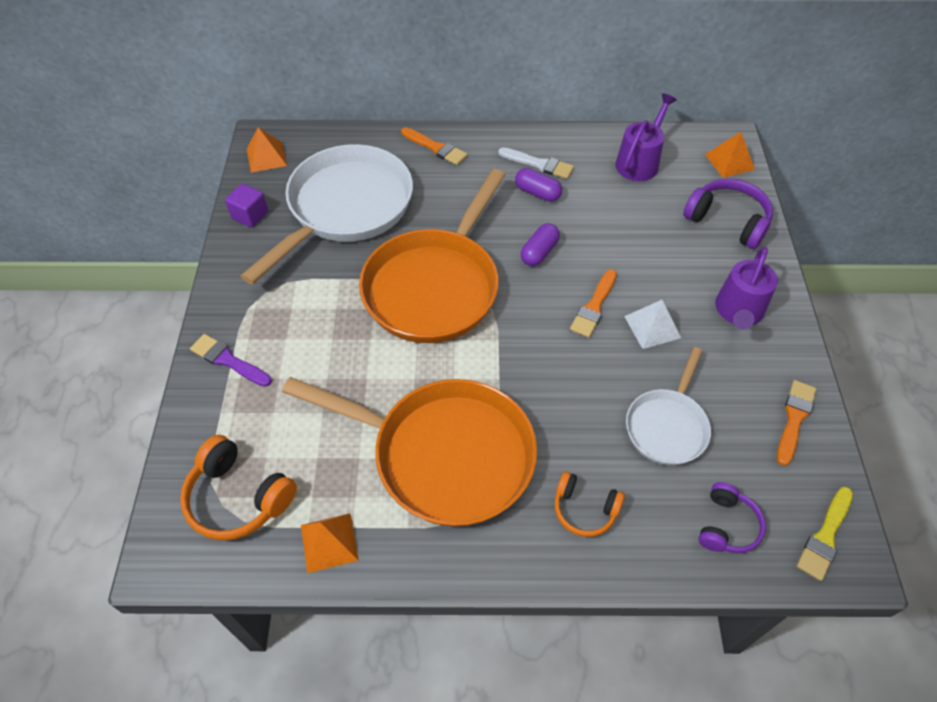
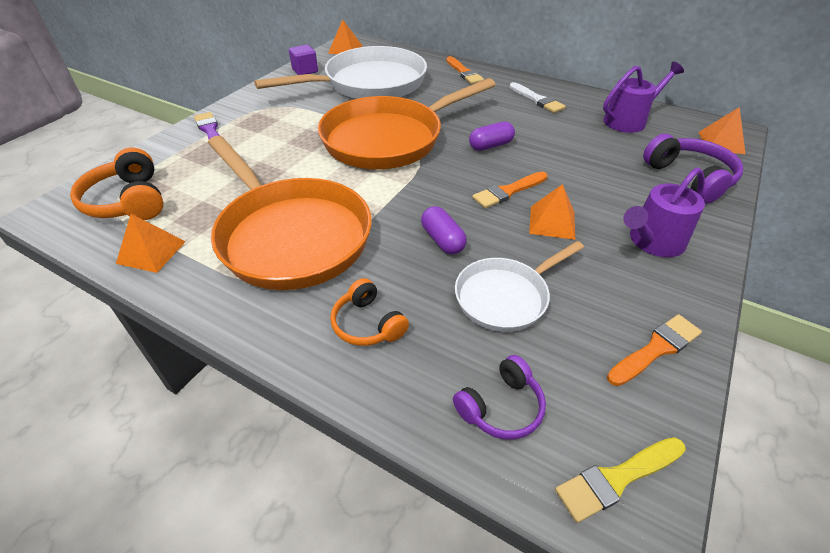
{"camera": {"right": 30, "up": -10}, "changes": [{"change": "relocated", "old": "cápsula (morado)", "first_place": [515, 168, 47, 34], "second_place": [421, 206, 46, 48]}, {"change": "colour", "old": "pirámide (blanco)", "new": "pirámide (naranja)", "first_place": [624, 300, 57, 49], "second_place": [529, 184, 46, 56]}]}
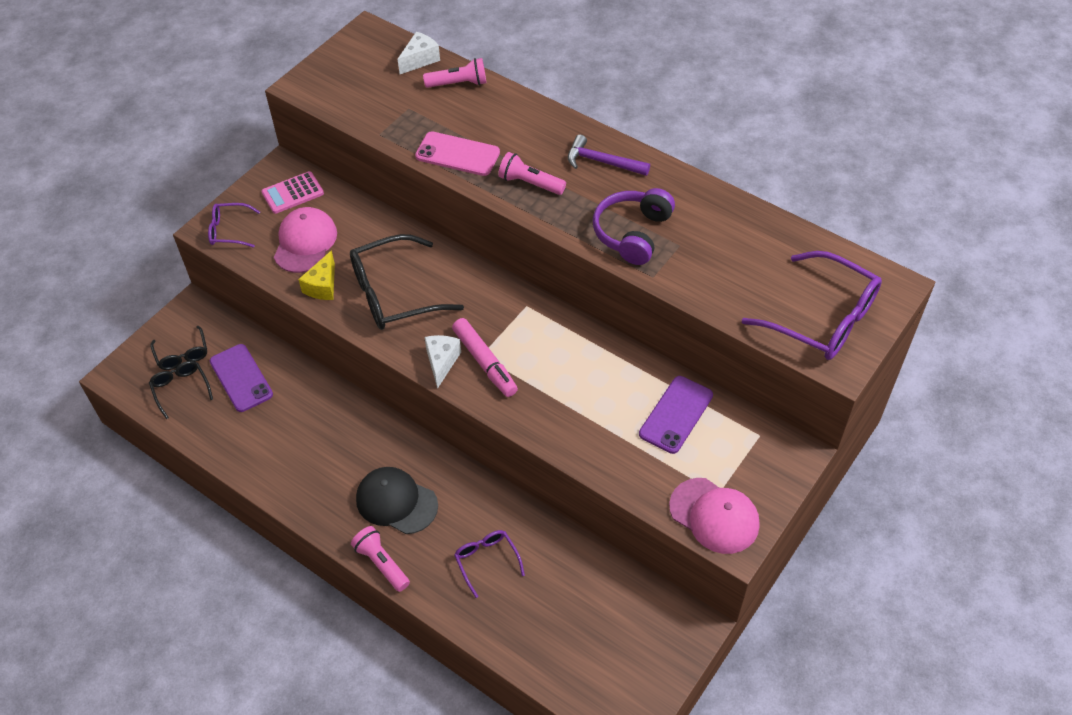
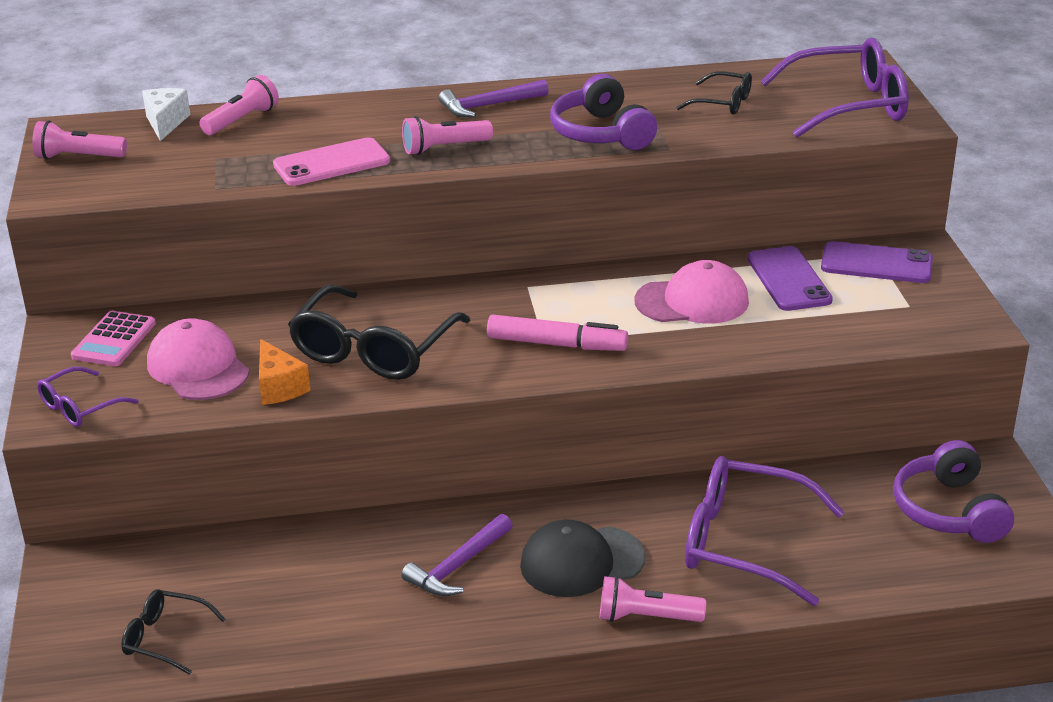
{"camera": {"right": -45, "up": -20}, "changes": [{"change": "colour", "old": "queso (amarillo)", "new": "queso (naranja)", "first_place": [298, 250, 37, 50], "second_place": [259, 339, 52, 66]}, {"change": "relocated", "old": "gafas (negro)", "first_place": [151, 326, 56, 44], "second_place": [676, 71, 76, 44]}, {"change": "missing", "old": "queso (blanco)", "first_place": [425, 335, 36, 54]}, {"change": "relocated", "old": "móvil (morado)", "first_place": [210, 344, 63, 68], "second_place": [821, 241, 112, 42]}, {"change": "relocated", "old": "gorra (rosa)", "first_place": [669, 478, 91, 76], "second_place": [634, 260, 115, 63]}, {"change": "size", "old": "gafas (morado)", "first_place": [454, 530, 71, 68], "second_place": [685, 456, 159, 150], "factor": 1.92}, {"change": "appeared", "new": "lámpara de mano (rosa)", "second_place": [32, 121, 95, 38]}, {"change": "appeared", "new": "auriculares (morado)", "second_place": [893, 440, 121, 103]}, {"change": "appeared", "new": "martillo (morado)", "second_place": [401, 514, 112, 82]}]}
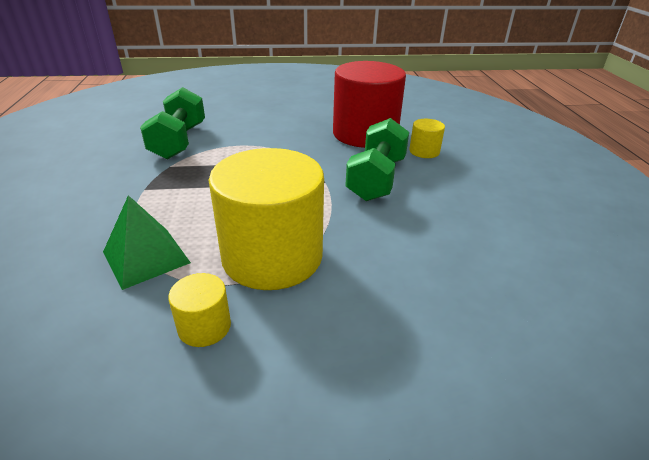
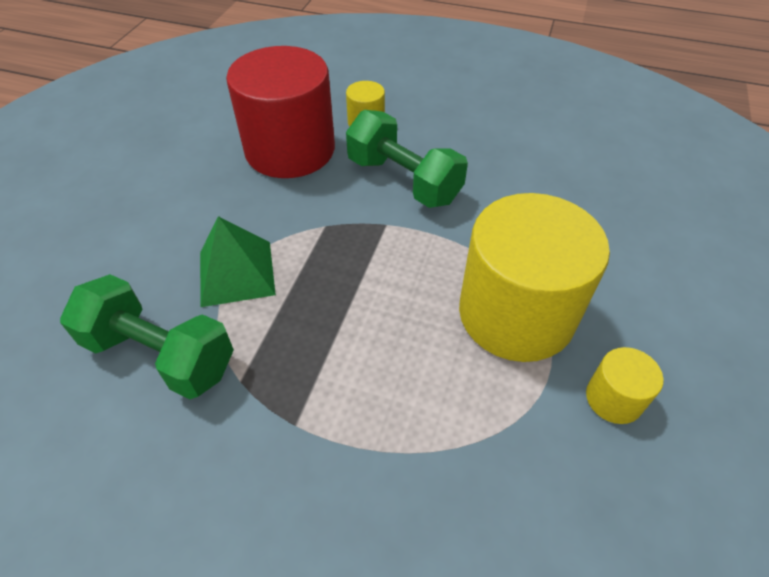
{"camera": {"right": -65, "up": 15}, "changes": [{"change": "relocated", "old": "pirámide (verde)", "first_place": [103, 195, 88, 95], "second_place": [200, 216, 76, 91]}]}
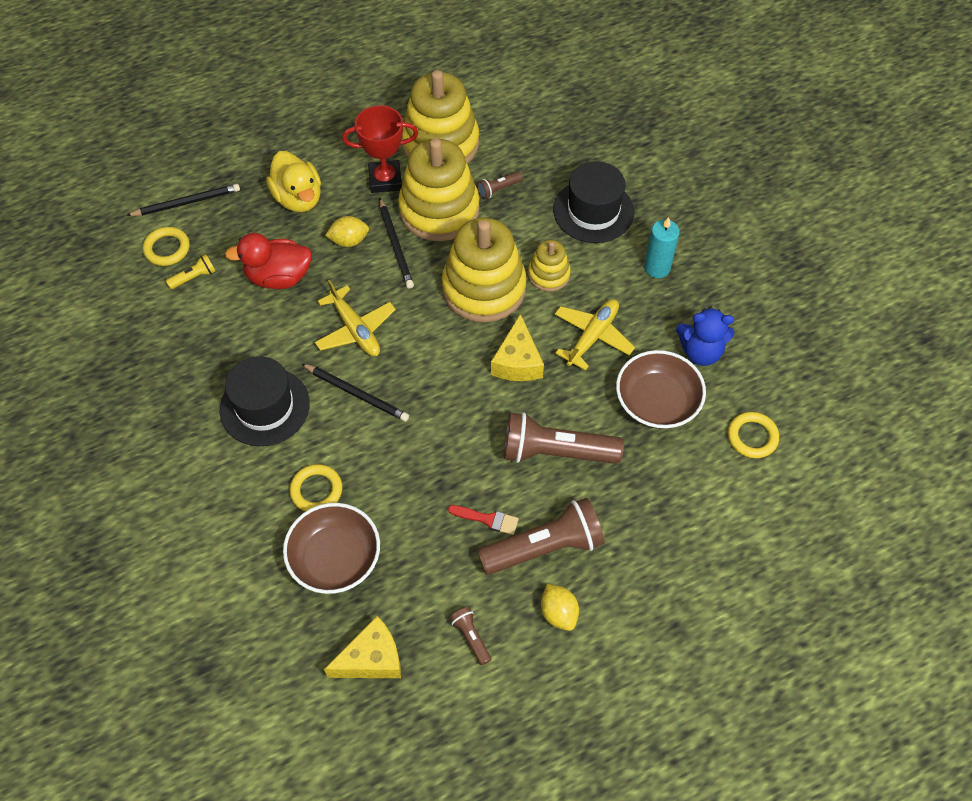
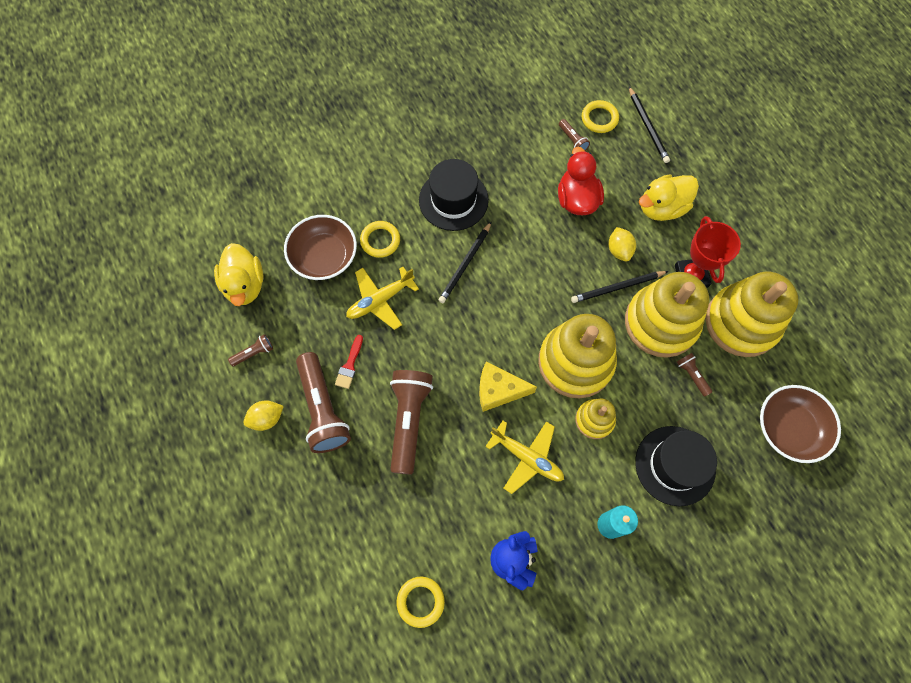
{"camera": {"right": 90, "up": 10}, "changes": [{"change": "colour", "old": "lámpara de mano (amarillo)", "new": "lámpara de mano (marrón)", "first_place": [166, 254, 49, 35], "second_place": [559, 119, 31, 32]}, {"change": "relocated", "old": "avión (amarillo)", "first_place": [315, 280, 81, 76], "second_place": [346, 267, 73, 63]}, {"change": "relocated", "old": "cuenco (marrón)", "first_place": [616, 350, 90, 79], "second_place": [760, 385, 81, 78]}, {"change": "exchanged", "old": "queso (amarillo)", "new": "pato (amarillo)", "first_place": [324, 616, 77, 62], "second_place": [214, 243, 50, 63]}]}
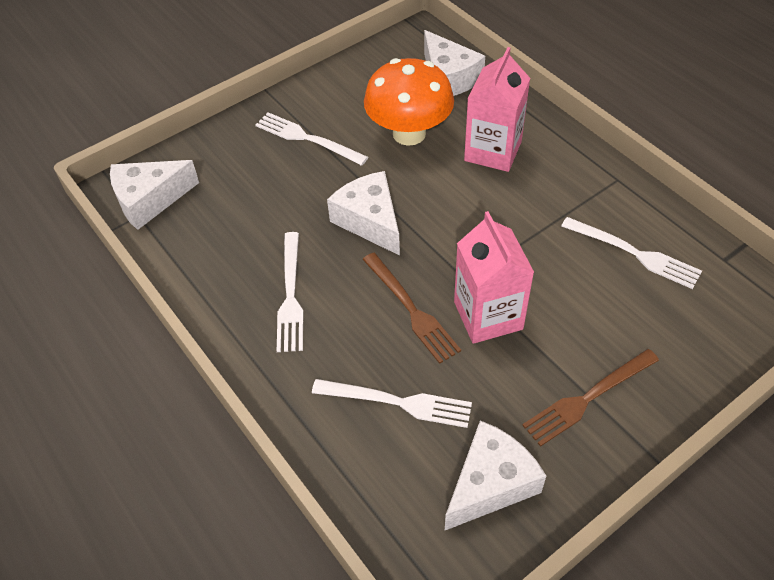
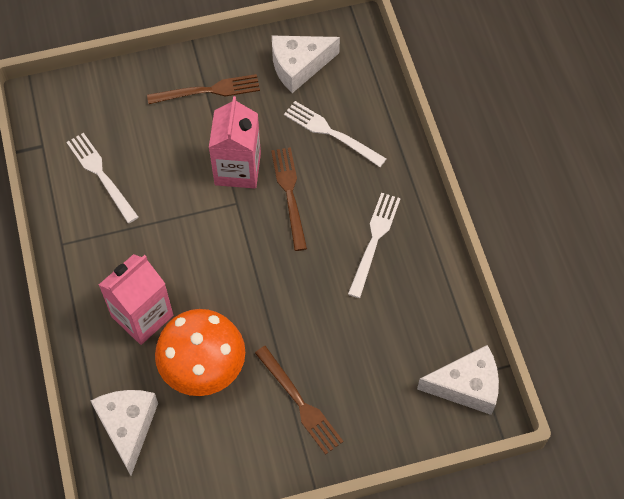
{"camera": {"right": -160, "up": 10}, "changes": [{"change": "colour", "old": "tenedor (blanco)", "new": "tenedor (marrón)", "first_place": [255, 112, 113, 54], "second_place": [255, 346, 88, 109]}, {"change": "missing", "old": "queso (blanco)", "first_place": [327, 171, 73, 85]}]}
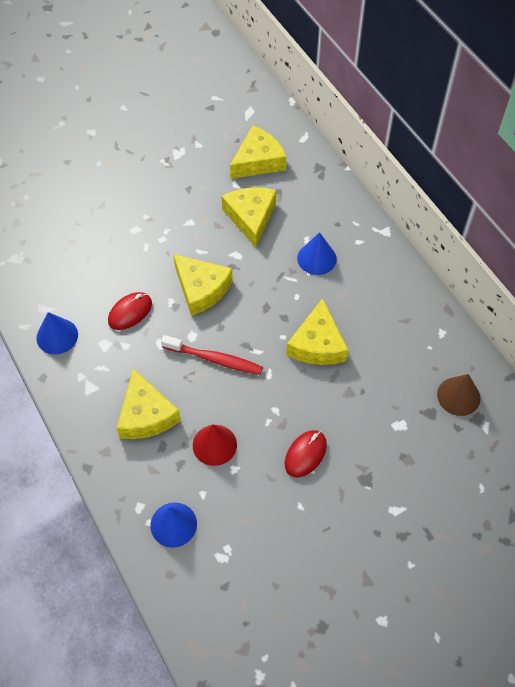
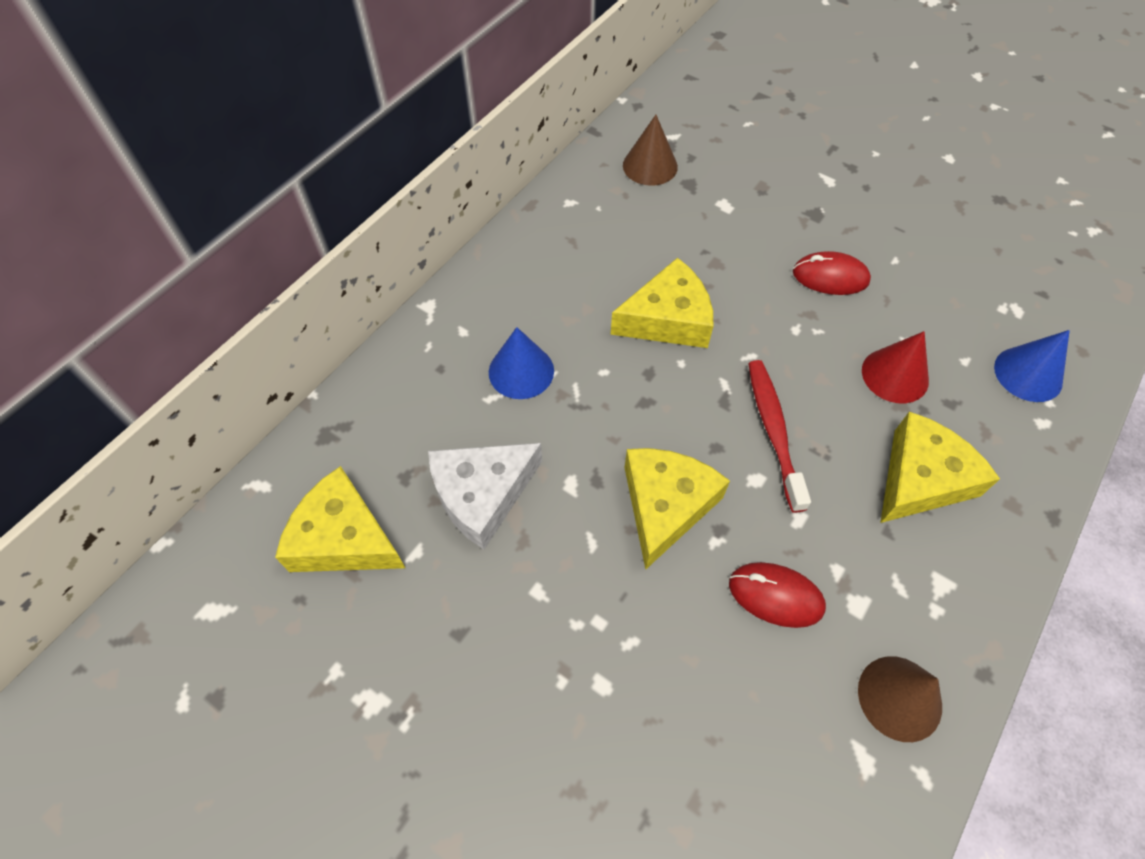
{"camera": {"right": -115, "up": 0}, "changes": [{"change": "colour", "old": "queso (amarillo)", "new": "queso (blanco)", "first_place": [221, 187, 55, 60], "second_place": [428, 443, 114, 107]}, {"change": "colour", "old": "cono (azul)", "new": "cono (marrón)", "first_place": [36, 312, 42, 42], "second_place": [858, 656, 84, 86]}]}
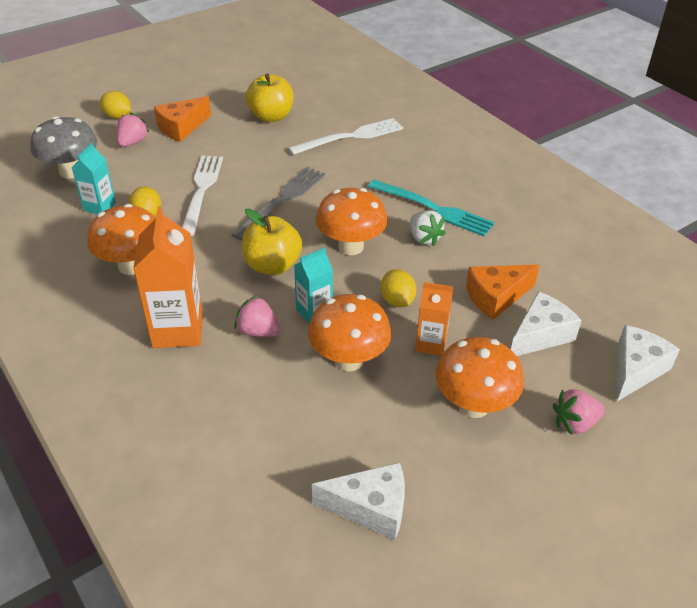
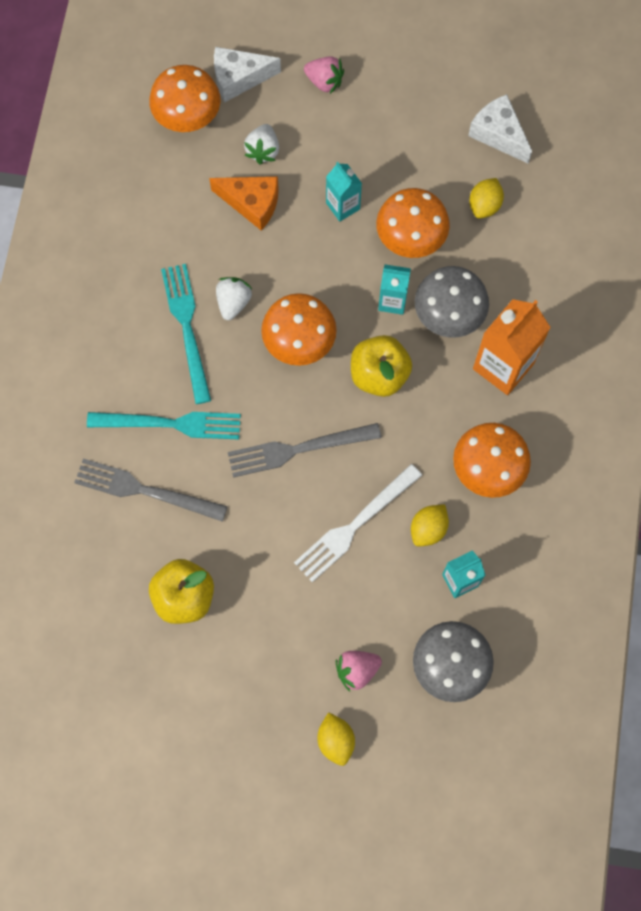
{"camera": {"right": -135, "up": 30}, "changes": [{"change": "missing", "old": "queso (naranja)", "first_place": [154, 96, 57, 46]}, {"change": "colour", "old": "tenedor (blanco)", "new": "tenedor (gris)", "first_place": [288, 118, 115, 37], "second_place": [74, 458, 154, 64]}, {"change": "relocated", "old": "limón (amarillo)", "first_place": [381, 269, 36, 38], "second_place": [469, 178, 35, 41]}, {"change": "colour", "old": "cartón de leche (naranja)", "new": "cartón de leche (turquesa)", "first_place": [415, 282, 38, 74], "second_place": [326, 161, 36, 61]}, {"change": "exchanged", "old": "queso (blanco)", "new": "fresa (blanco)", "first_place": [511, 291, 71, 65], "second_place": [244, 124, 35, 40]}, {"change": "exchanged", "old": "fresa (rosa)", "new": "seta (gris)", "first_place": [234, 296, 47, 41], "second_place": [415, 266, 74, 72]}, {"change": "relocated", "old": "seta (naranja)", "first_place": [435, 337, 89, 81], "second_place": [149, 65, 71, 67]}, {"change": "appeared", "new": "tenedor (turquesa)", "second_place": [87, 412, 154, 27]}]}
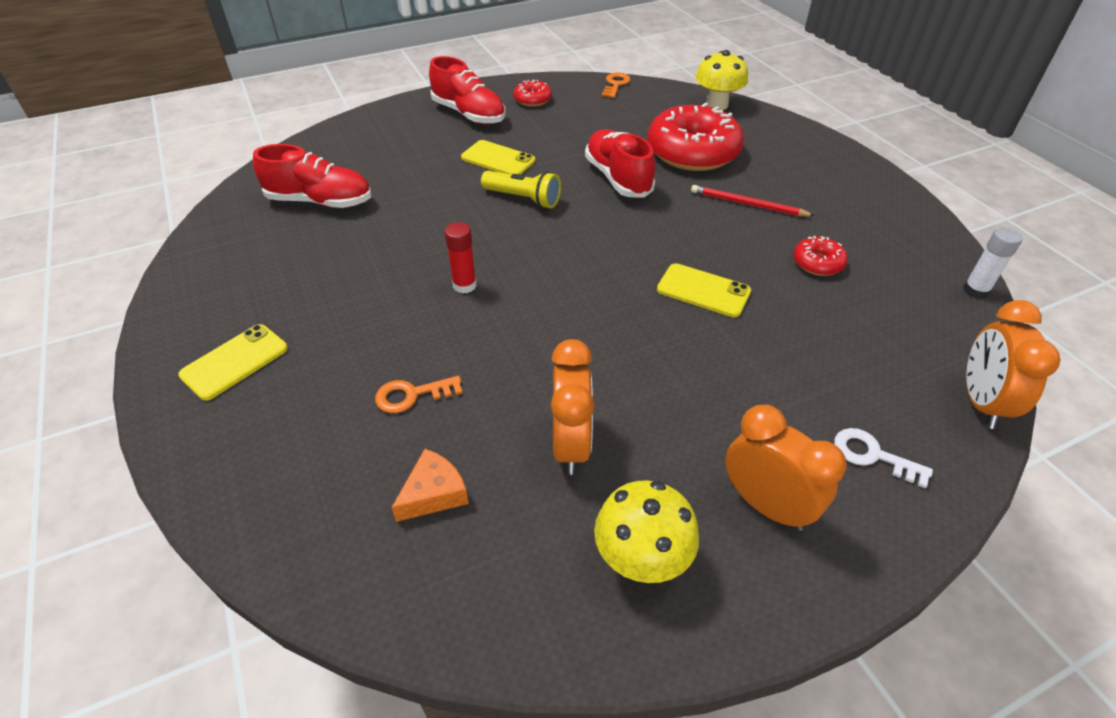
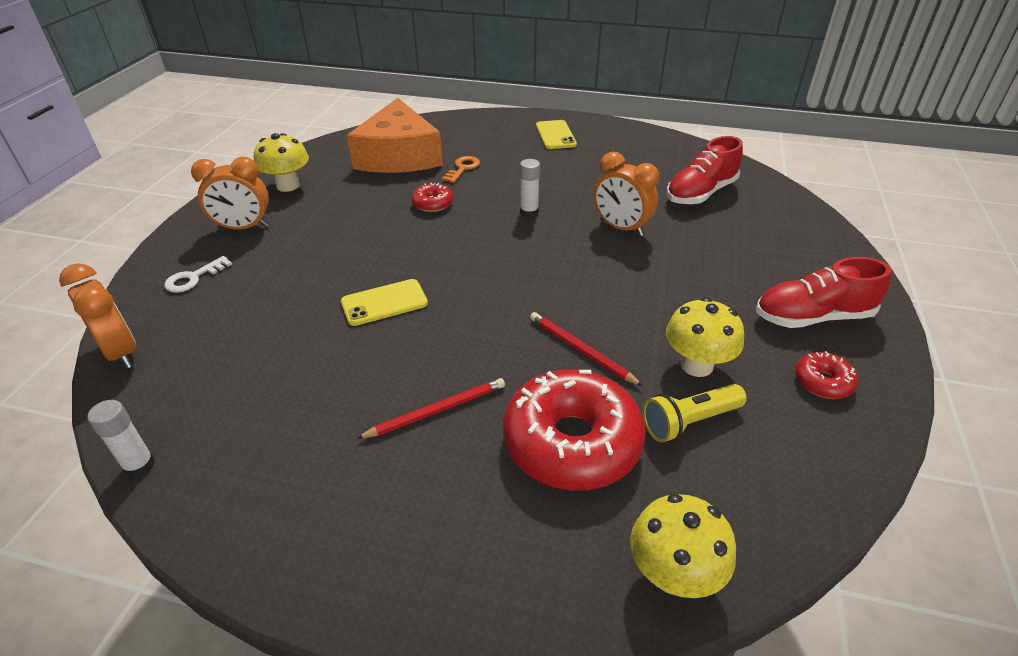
{"camera": {"right": 130, "up": -5}, "changes": [{"change": "missing", "old": "llave (naranja)", "first_place": [602, 72, 29, 26]}, {"change": "exchanged", "old": "zapato (rojo)", "new": "lápiz (rojo)", "first_place": [585, 129, 70, 69], "second_place": [530, 312, 113, 74]}, {"change": "missing", "old": "móvil (amarillo)", "first_place": [461, 140, 74, 35]}, {"change": "relocated", "old": "lámpara de mano (amarillo)", "first_place": [481, 171, 80, 37], "second_place": [643, 384, 104, 59]}, {"change": "colour", "old": "barra de pegamento (rojo)", "new": "barra de pegamento (blanco)", "first_place": [444, 222, 32, 72], "second_place": [520, 159, 20, 59]}, {"change": "relocated", "old": "rosquilla (rojo)", "first_place": [793, 236, 55, 40], "second_place": [411, 183, 42, 29]}, {"change": "relocated", "old": "despertador (naranja)", "first_place": [551, 339, 43, 136], "second_place": [594, 152, 65, 84]}, {"change": "spun", "old": "llave (blanco)", "first_place": [834, 428, 99, 60], "second_place": [164, 256, 68, 37], "degrees": 150}, {"change": "size", "old": "queso (naranja)", "first_place": [391, 449, 78, 73], "second_place": [347, 98, 96, 75], "factor": 2.5}, {"change": "appeared", "new": "seta (amarillo)", "second_place": [666, 297, 78, 80]}]}
